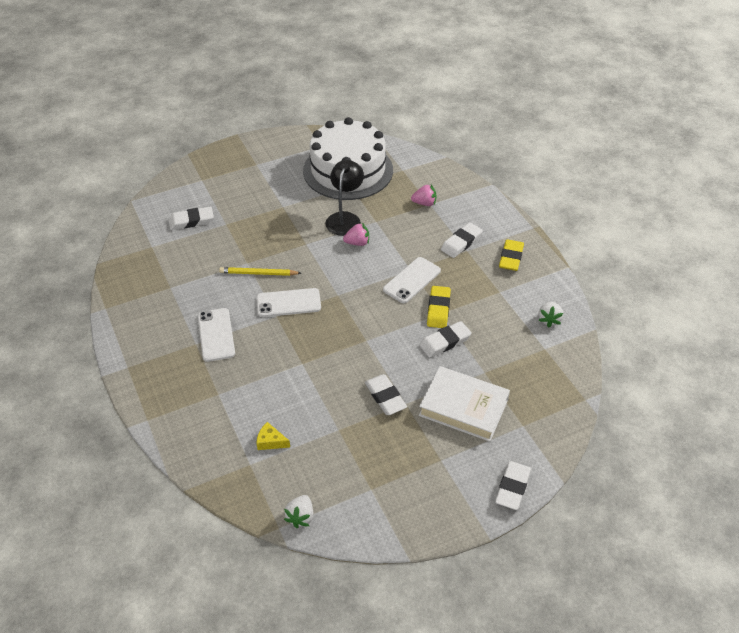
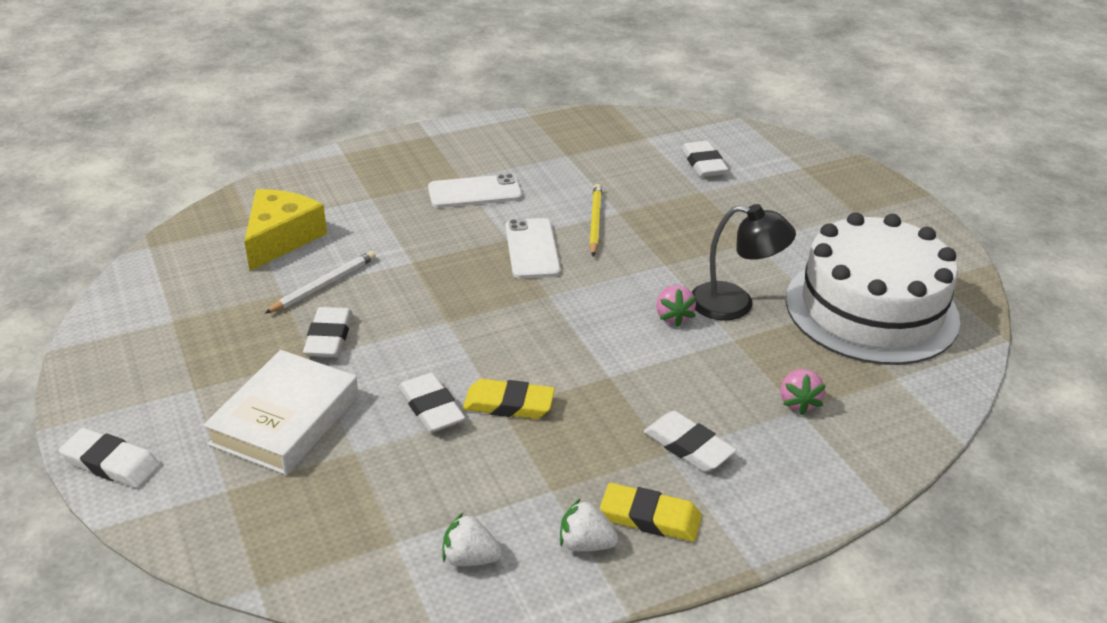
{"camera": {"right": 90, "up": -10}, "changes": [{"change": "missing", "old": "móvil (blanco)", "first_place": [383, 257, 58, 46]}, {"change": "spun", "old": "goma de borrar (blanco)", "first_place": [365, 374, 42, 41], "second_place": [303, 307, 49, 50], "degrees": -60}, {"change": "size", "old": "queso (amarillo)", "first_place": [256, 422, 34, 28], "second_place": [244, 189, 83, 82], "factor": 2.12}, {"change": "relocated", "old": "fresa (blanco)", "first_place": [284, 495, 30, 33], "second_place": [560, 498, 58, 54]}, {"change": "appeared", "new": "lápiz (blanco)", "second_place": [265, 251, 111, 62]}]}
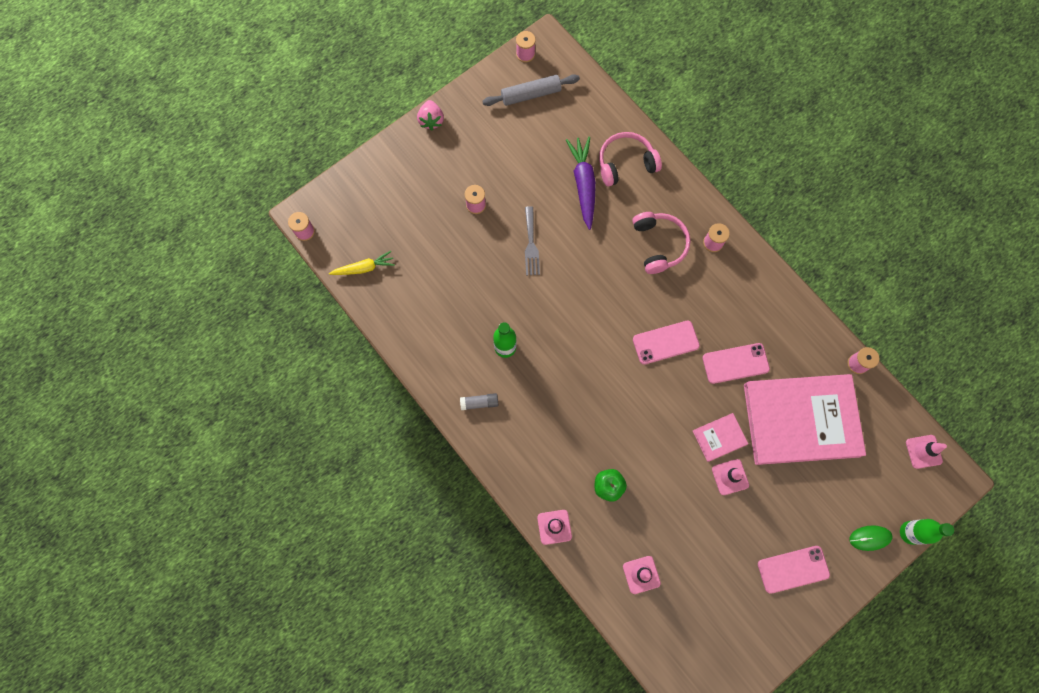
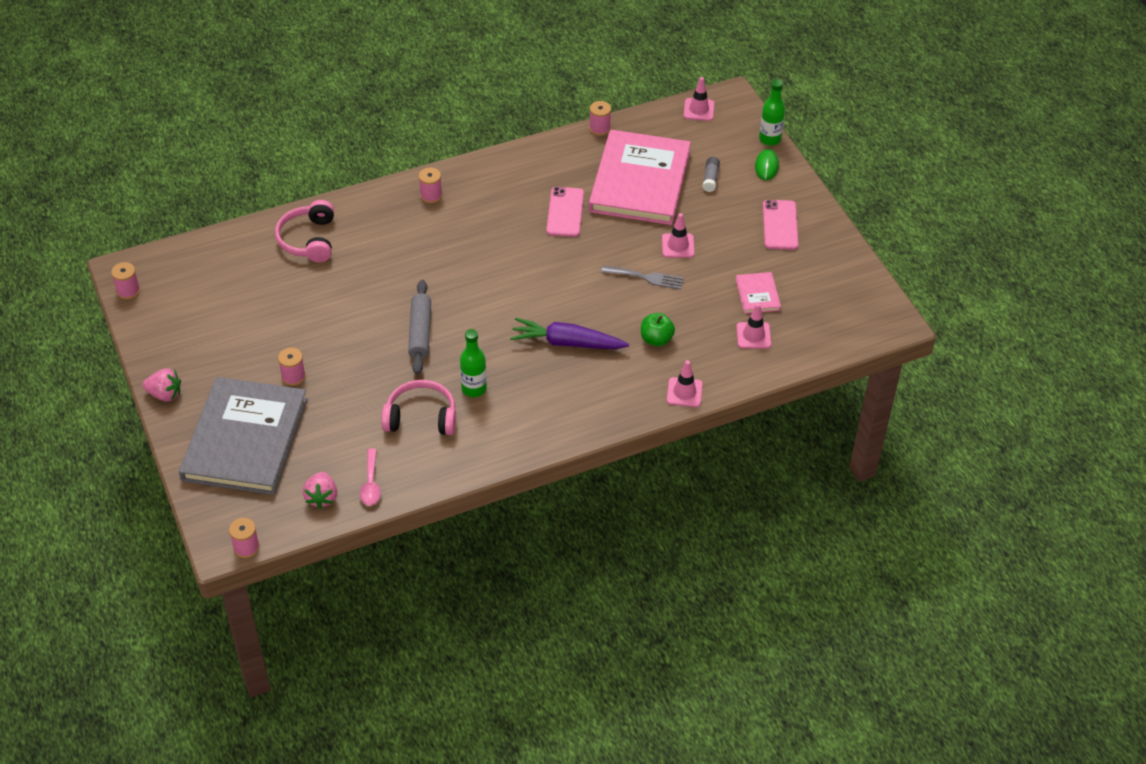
{"camera": {"right": -75, "up": -25}, "changes": [{"change": "relocated", "old": "rodillo (gris)", "first_place": [482, 74, 98, 32], "second_place": [408, 280, 23, 95]}, {"change": "relocated", "old": "zanahoria (morado)", "first_place": [566, 137, 30, 93], "second_place": [510, 317, 119, 32]}, {"change": "relocated", "old": "tenedor (gris)", "first_place": [525, 206, 15, 69], "second_place": [601, 266, 83, 24]}, {"change": "relocated", "old": "auriculares (rosa)", "first_place": [632, 212, 59, 62], "second_place": [381, 380, 75, 55]}, {"change": "exchanged", "old": "zanahoria (amarillo)", "new": "fresa (rosa)", "first_place": [329, 251, 66, 24], "second_place": [302, 472, 35, 37]}, {"change": "missing", "old": "móvil (rosa)", "first_place": [633, 321, 67, 44]}, {"change": "relocated", "old": "barra de pegamento (gris)", "first_place": [460, 393, 38, 17], "second_place": [703, 157, 17, 35]}, {"change": "relocated", "old": "libro (rosa)", "first_place": [693, 413, 55, 49], "second_place": [736, 272, 45, 42]}, {"change": "appeared", "new": "libro (gris)", "second_place": [179, 377, 128, 118]}, {"change": "appeared", "new": "cuchara (rosa)", "second_place": [359, 448, 22, 58]}]}
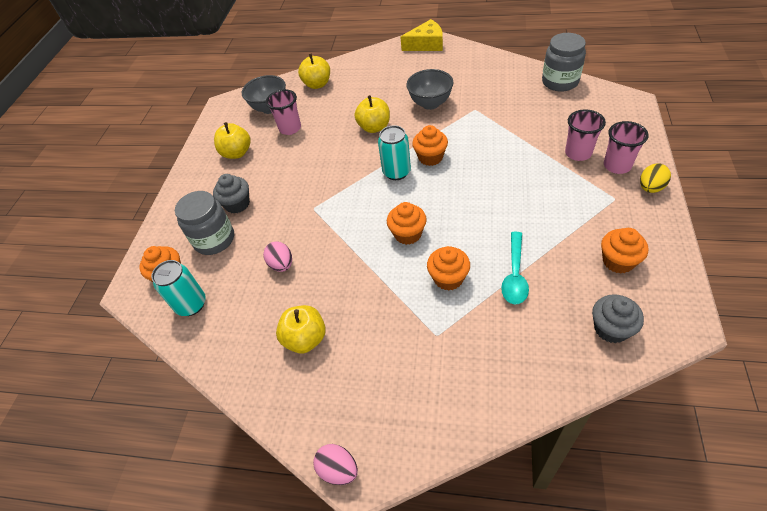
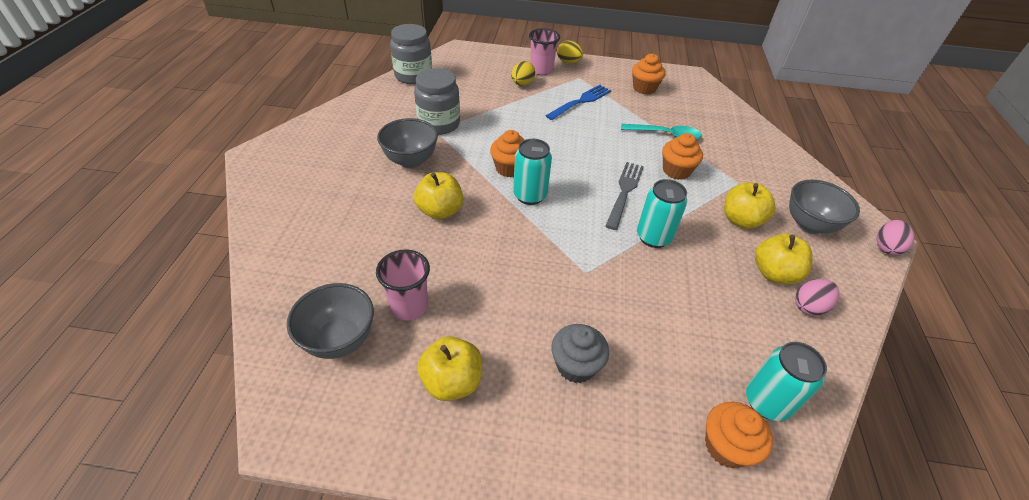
{"camera": {"right": -100, "up": -5}, "changes": [{"change": "missing", "old": "queso (amarillo)", "first_place": [401, 19, 42, 32]}, {"change": "relocated", "old": "manzana (amarillo)", "first_place": [298, 54, 32, 35], "second_place": [724, 183, 52, 46]}, {"change": "exchanged", "old": "vaso (rosa)", "new": "huevo (amarillo)", "first_place": [565, 110, 41, 51], "second_place": [511, 61, 24, 25]}, {"change": "relocated", "old": "tarro (gris)", "first_place": [175, 191, 59, 64], "second_place": [414, 68, 46, 67]}, {"change": "exchanged", "old": "magdalena (naranja)", "new": "tenedor (gris)", "first_place": [387, 202, 40, 43], "second_place": [605, 162, 39, 68]}, {"change": "relocated", "old": "huevo (rosa)", "first_place": [263, 241, 29, 31], "second_place": [795, 279, 44, 37]}, {"change": "missing", "old": "magdalena (gris)", "first_place": [592, 294, 52, 49]}, {"change": "appeared", "new": "tenedor (azul)", "second_place": [545, 85, 66, 35]}, {"change": "appeared", "new": "lata (turquesa)", "second_place": [637, 179, 50, 69]}, {"change": "appeared", "new": "cuenco (gris)", "second_place": [789, 180, 71, 54]}]}
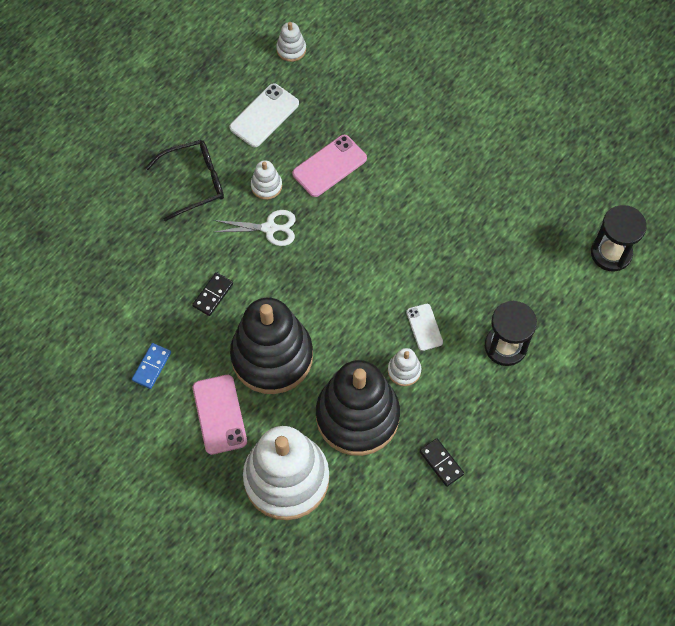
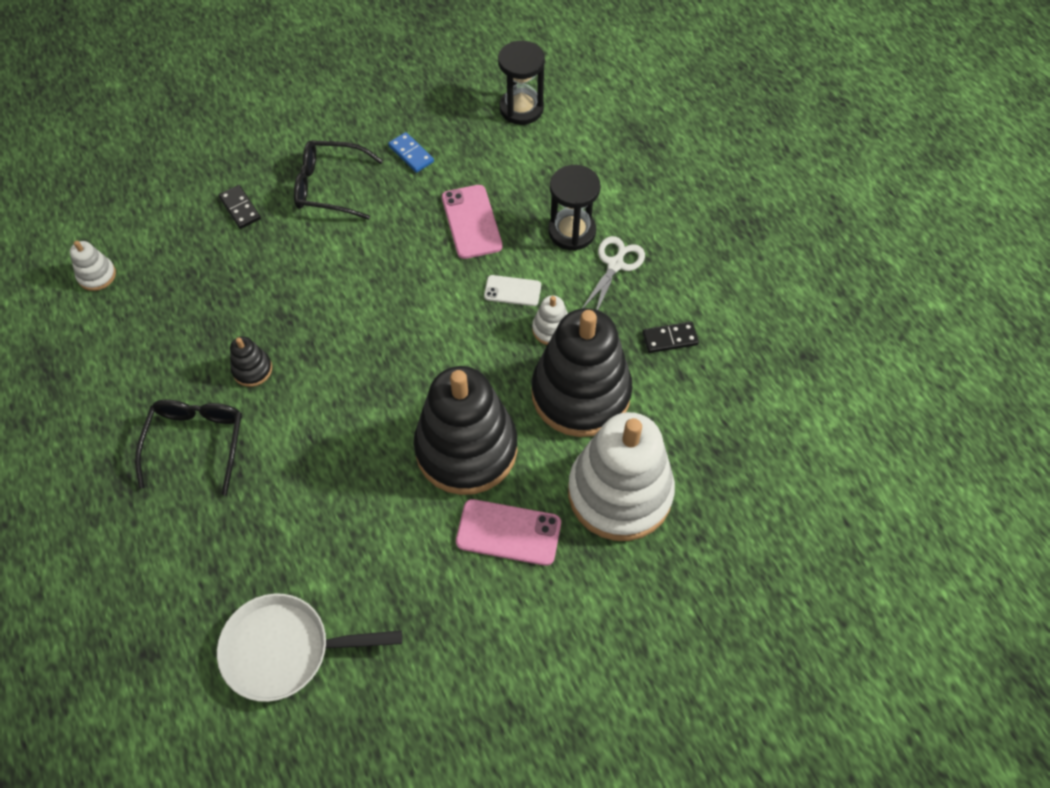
{"camera": {"right": -65, "up": -5}, "changes": [{"change": "missing", "old": "móvil (blanco)", "first_place": [229, 83, 70, 64]}, {"change": "relocated", "old": "móvil (rosa)", "first_place": [292, 135, 75, 62], "second_place": [442, 185, 60, 74]}, {"change": "colour", "old": "juguete apilable (blanco)", "new": "juguete apilable (negro)", "first_place": [251, 160, 31, 40], "second_place": [230, 336, 42, 51]}, {"change": "relocated", "old": "tijeras (blanco)", "first_place": [214, 210, 82, 36], "second_place": [583, 236, 62, 74]}, {"change": "relocated", "old": "ficha de dominó (negro)", "first_place": [192, 272, 41, 44], "second_place": [219, 185, 42, 44]}, {"change": "relocated", "old": "ficha de dominó (azul)", "first_place": [132, 343, 39, 46], "second_place": [388, 132, 46, 41]}, {"change": "appeared", "new": "gafas (negro)", "second_place": [294, 140, 89, 80]}, {"change": "appeared", "new": "sartén (blanco)", "second_place": [217, 594, 185, 108]}]}
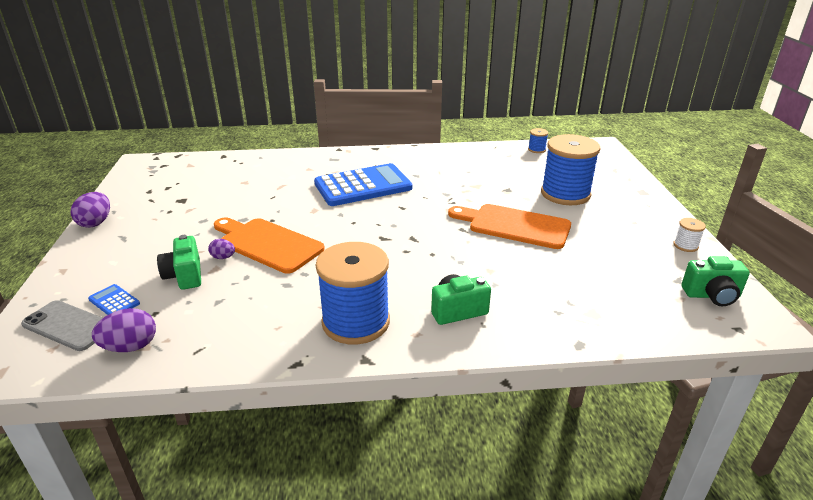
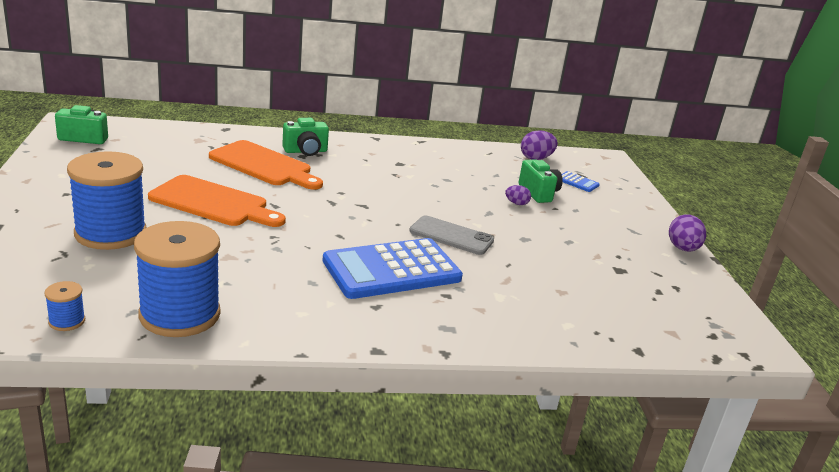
{"camera": {"right": 175, "up": -5}, "changes": [{"change": "relocated", "old": "tabla de cortar (naranja)", "first_place": [214, 218, 111, 56], "second_place": [209, 140, 114, 50]}, {"change": "missing", "old": "carrete (blanco)", "first_place": [674, 218, 32, 34]}, {"change": "relocated", "old": "carrete (azul)", "first_place": [316, 242, 74, 102], "second_place": [134, 221, 87, 116]}, {"change": "relocated", "old": "móvil (gris)", "first_place": [21, 300, 82, 51], "second_place": [409, 216, 85, 39]}]}
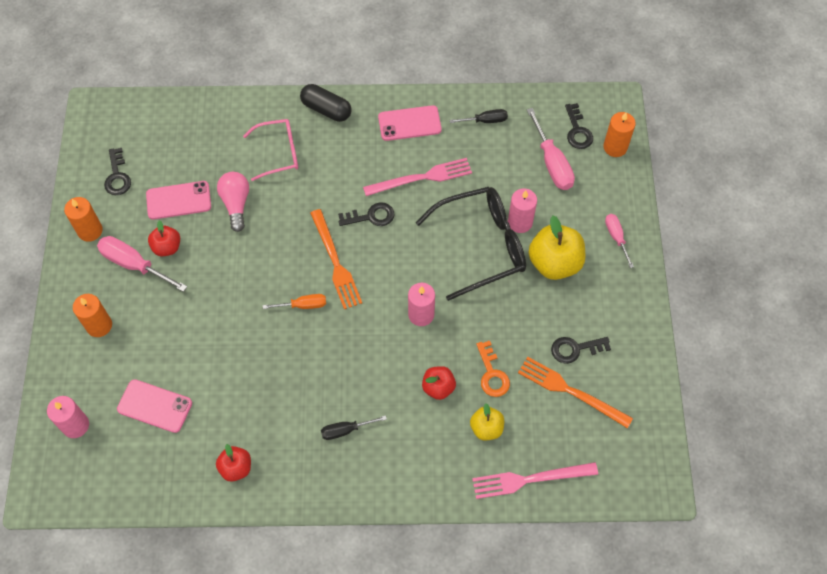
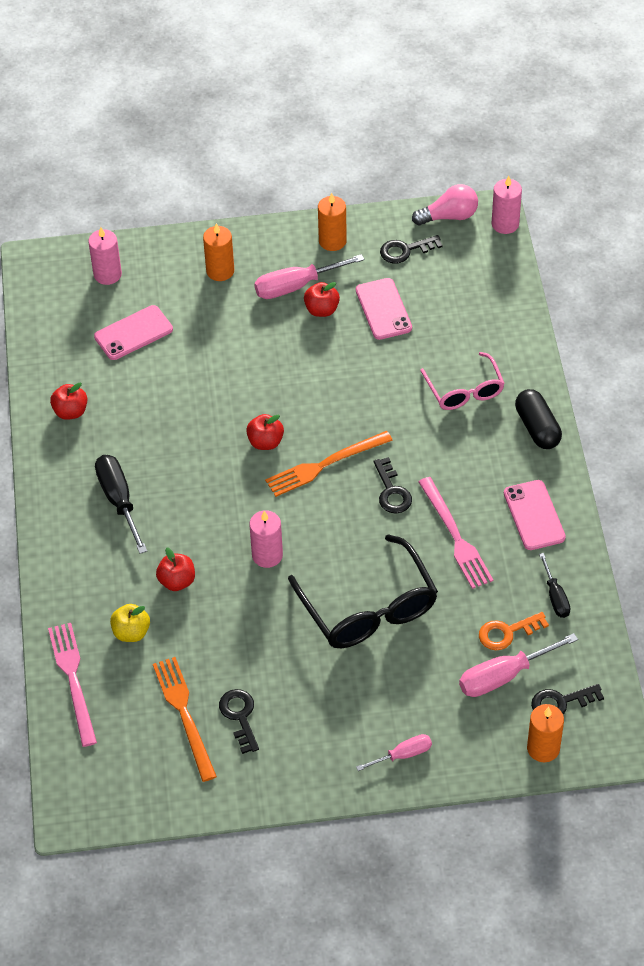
{"camera": {"right": 85, "up": -10}, "changes": [{"change": "spun", "old": "cápsula (negro)", "first_place": [300, 84, 52, 38], "second_place": [515, 389, 47, 60], "degrees": -45}, {"change": "relocated", "old": "bombilla (rosa)", "first_place": [217, 172, 32, 60], "second_place": [412, 184, 66, 41]}, {"change": "relocated", "old": "vela (rosa)", "first_place": [508, 188, 29, 45], "second_place": [491, 176, 31, 58]}, {"change": "missing", "old": "manzana (amarillo)", "first_place": [529, 215, 56, 65]}, {"change": "spun", "old": "destornillador (rosa)", "first_place": [97, 236, 90, 56], "second_place": [254, 254, 110, 45], "degrees": -135}, {"change": "exchanged", "old": "destornillador (naranja)", "new": "manzana (rojo)", "first_place": [263, 294, 63, 15], "second_place": [246, 414, 38, 36]}, {"change": "relocated", "old": "llave (naranja)", "first_place": [476, 341, 34, 56], "second_place": [479, 612, 70, 38]}, {"change": "spun", "old": "tenedor (naranja)", "first_place": [518, 357, 115, 71], "second_place": [153, 657, 64, 125], "degrees": -45}, {"change": "spun", "old": "móvil (rosa)", "first_place": [117, 379, 75, 54], "second_place": [94, 305, 79, 55], "degrees": 45}, {"change": "size", "old": "destornillador (negro)", "first_place": [321, 415, 66, 25], "second_place": [95, 455, 52, 99], "factor": 1.66}]}
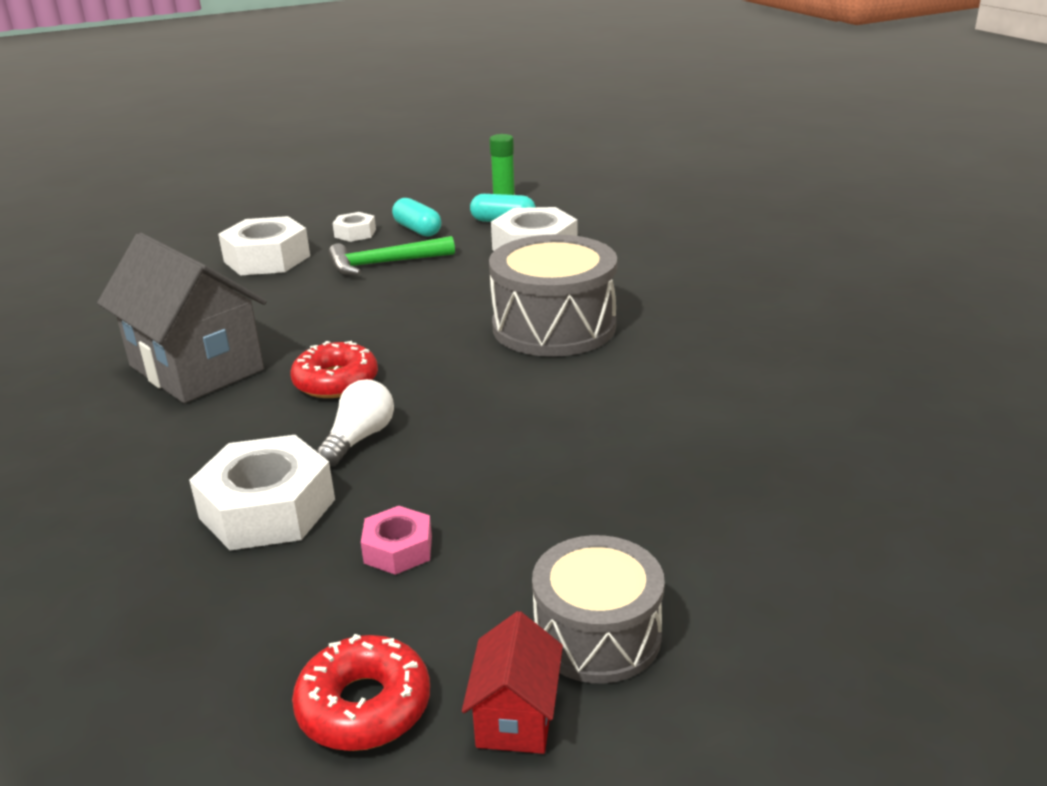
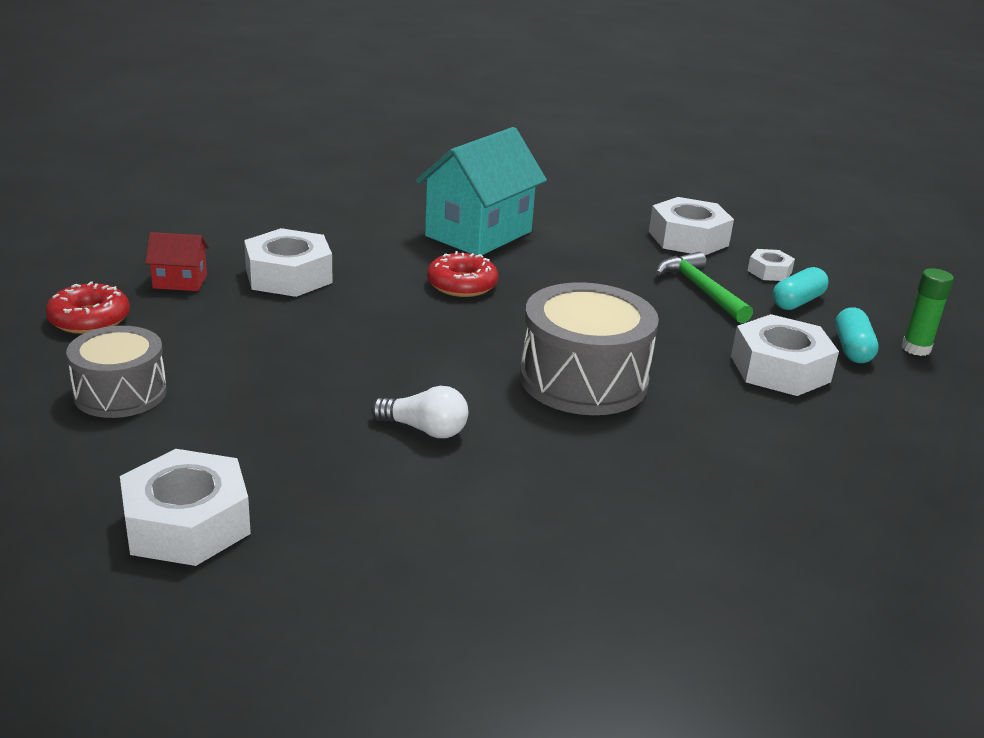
{"camera": {"right": 80, "up": 0}, "changes": [{"change": "colour", "old": "casa (gris)", "new": "casa (turquesa)", "first_place": [97, 233, 170, 170], "second_place": [416, 127, 131, 128]}, {"change": "relocated", "old": "bombilla (blanco)", "first_place": [317, 379, 77, 88], "second_place": [371, 386, 97, 52]}, {"change": "missing", "old": "tuerca (rosa)", "first_place": [361, 506, 71, 69]}, {"change": "relocated", "old": "casa (rojo)", "first_place": [462, 611, 101, 143], "second_place": [145, 232, 64, 59]}, {"change": "appeared", "new": "tuerca (blanco)", "second_place": [120, 449, 131, 117]}]}
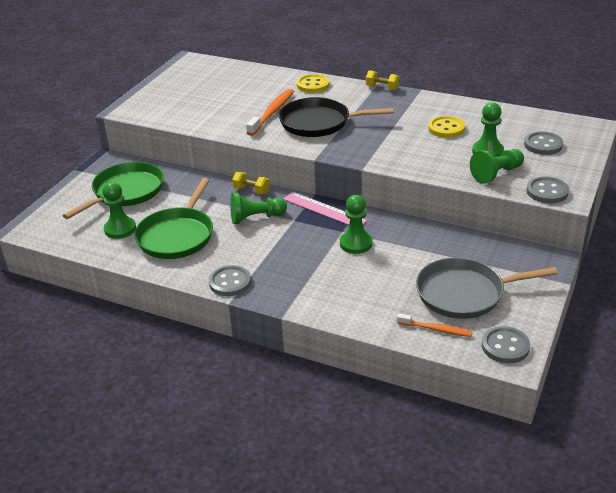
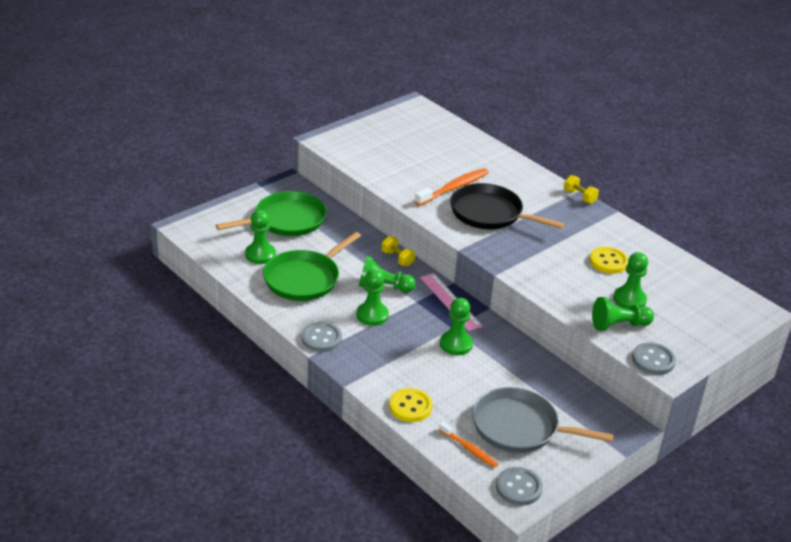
{"camera": {"right": 20, "up": 0}, "changes": [{"change": "relocated", "old": "botón (amarillo)", "first_place": [297, 74, 32, 19], "second_place": [389, 388, 43, 34]}, {"change": "missing", "old": "botón (gris)", "first_place": [524, 131, 39, 24]}, {"change": "appeared", "new": "peón (verde)", "second_place": [356, 269, 33, 57]}]}
